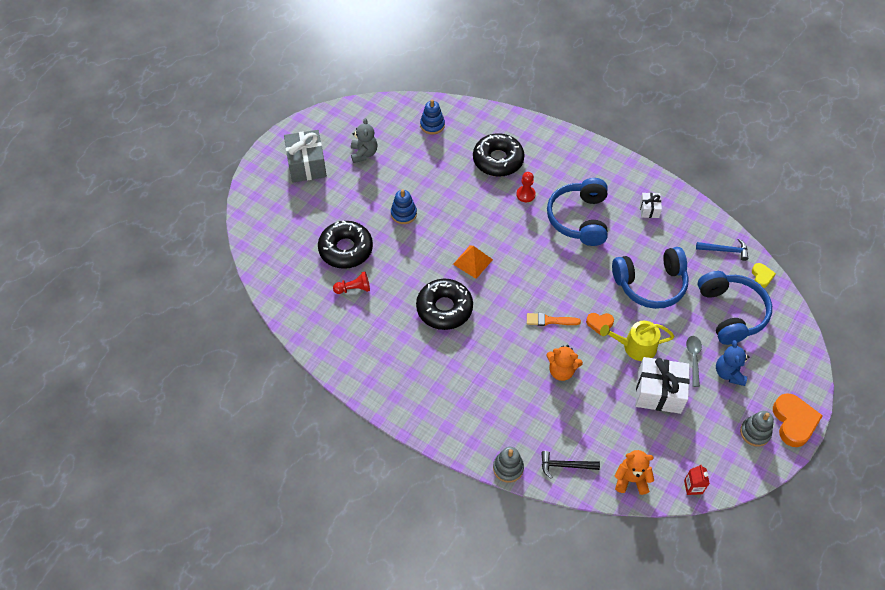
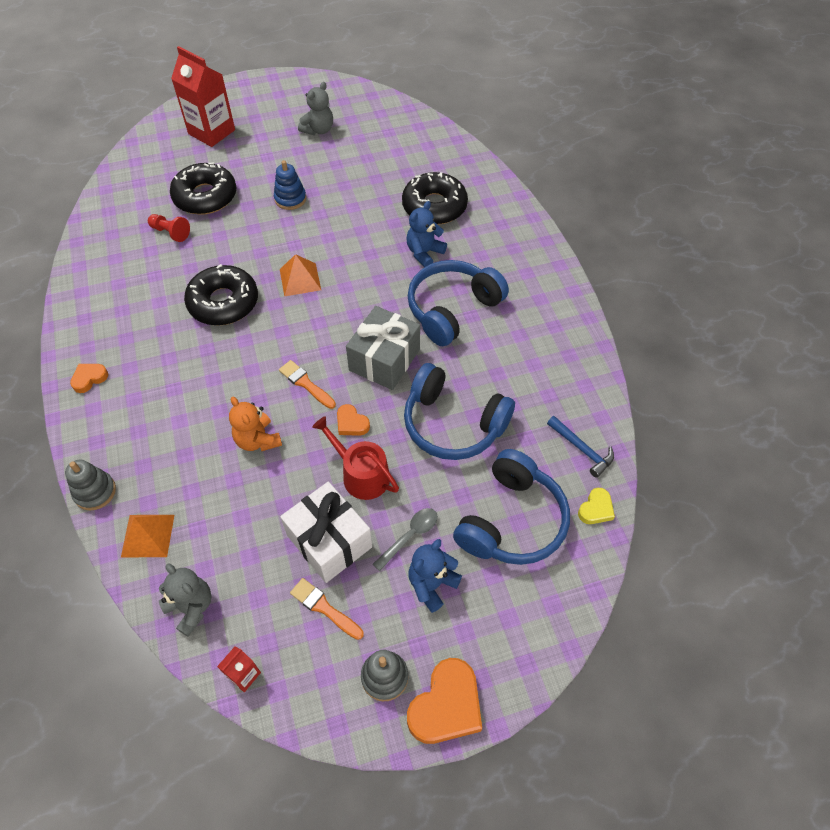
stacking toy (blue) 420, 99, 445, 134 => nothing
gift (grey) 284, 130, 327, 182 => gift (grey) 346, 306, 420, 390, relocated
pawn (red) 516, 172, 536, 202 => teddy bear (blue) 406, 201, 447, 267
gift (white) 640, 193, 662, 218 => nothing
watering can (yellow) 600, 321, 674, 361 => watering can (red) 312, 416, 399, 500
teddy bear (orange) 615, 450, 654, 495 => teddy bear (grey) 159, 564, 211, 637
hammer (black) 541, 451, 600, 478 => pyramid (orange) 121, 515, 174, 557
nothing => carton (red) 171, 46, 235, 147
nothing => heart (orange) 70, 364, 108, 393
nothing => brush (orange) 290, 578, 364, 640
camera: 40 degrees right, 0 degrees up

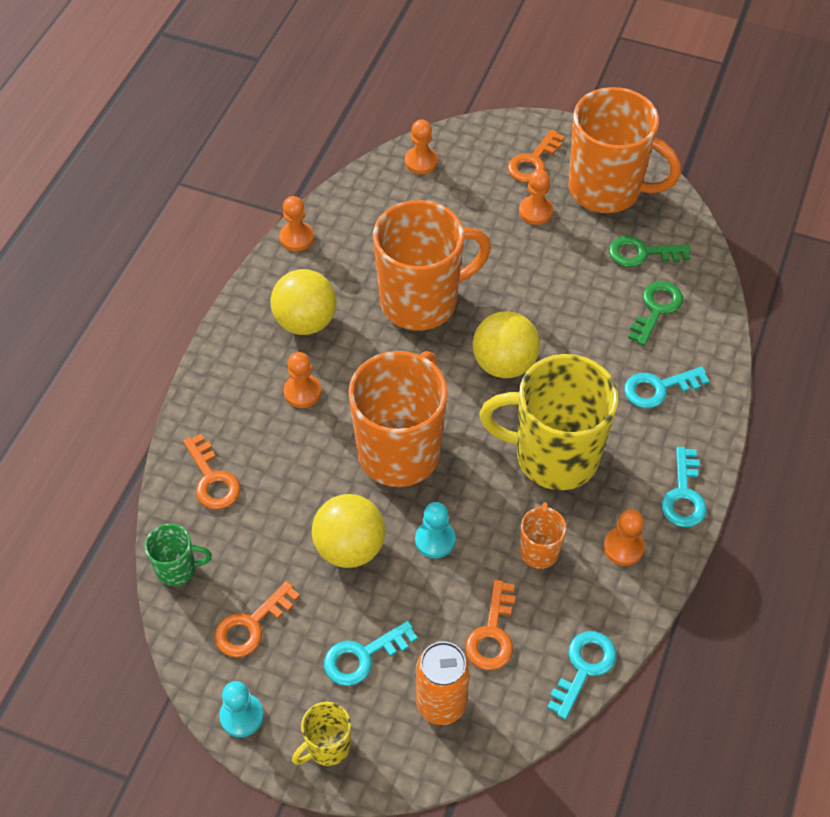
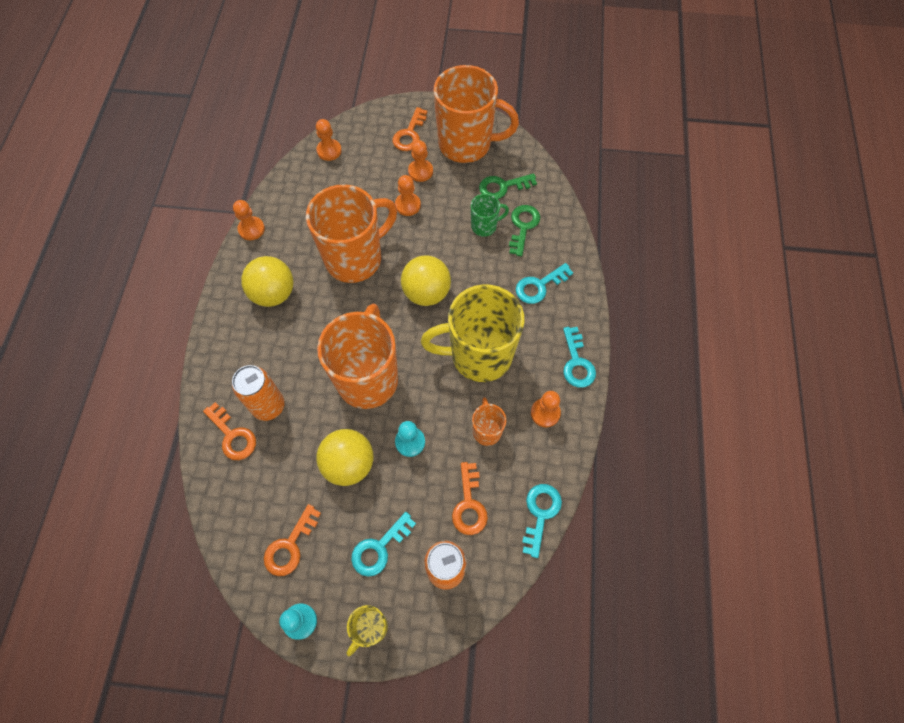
pawn (orange) 283, 352, 321, 408 => pawn (orange) 395, 175, 421, 216, relocated
mug (green) 145, 524, 212, 586 => mug (green) 471, 194, 509, 237, relocated
nothing => can (orange) 232, 365, 285, 421
camera: 15 degrees left, 10 degrees up

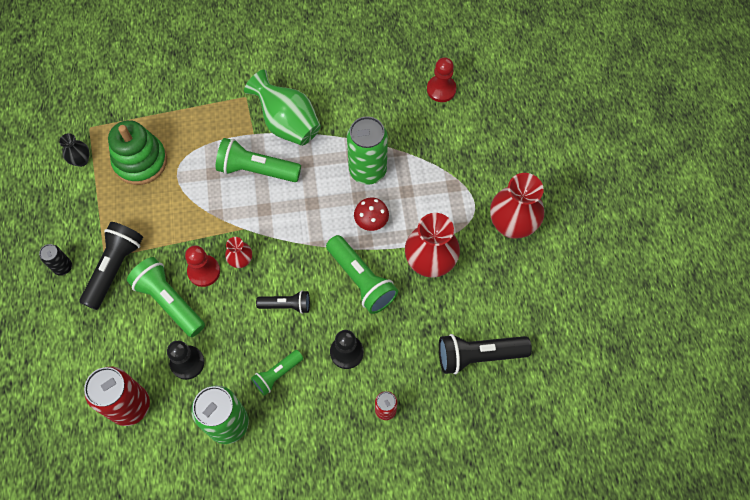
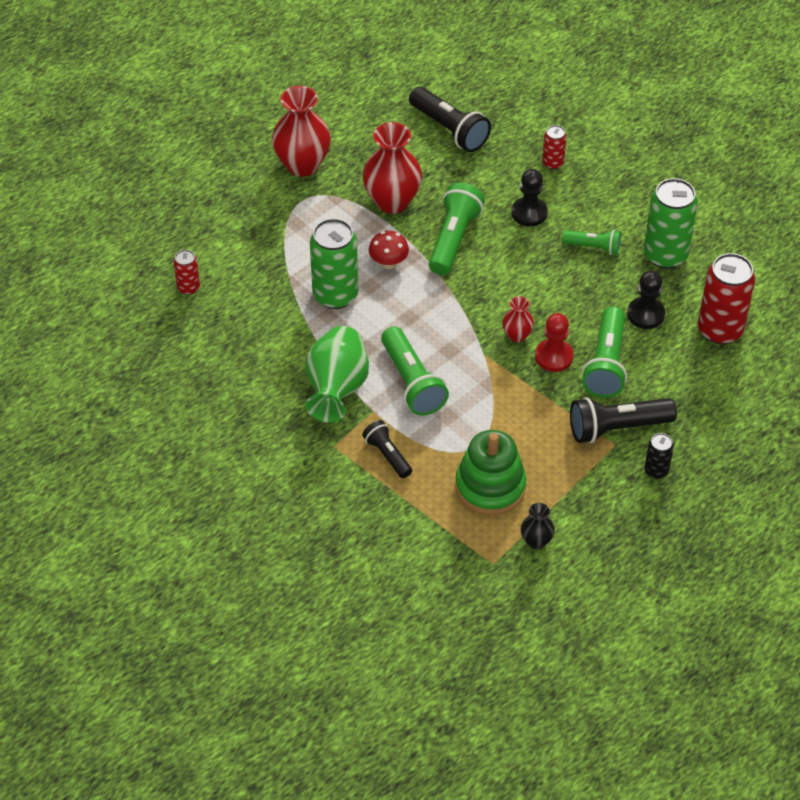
pawn (red) 427, 57, 457, 102 => can (red) 174, 250, 200, 295
flashlight (black) 256, 290, 310, 314 => flashlight (black) 362, 420, 412, 478, relocated
camera: 125 degrees left, 15 degrees down

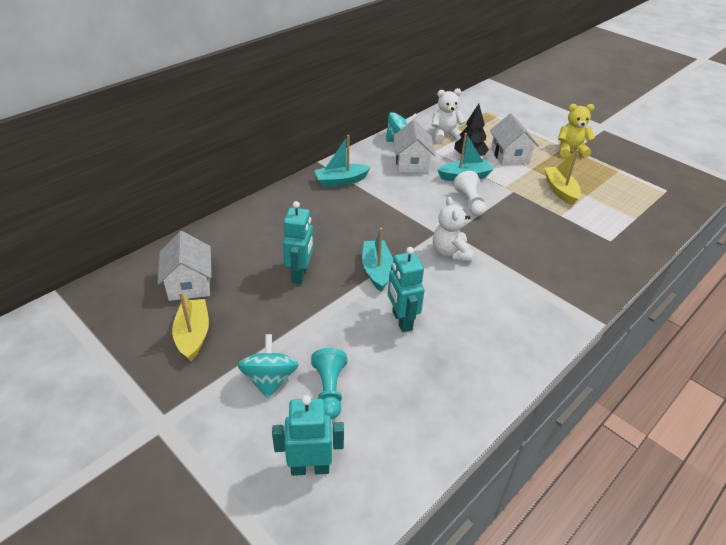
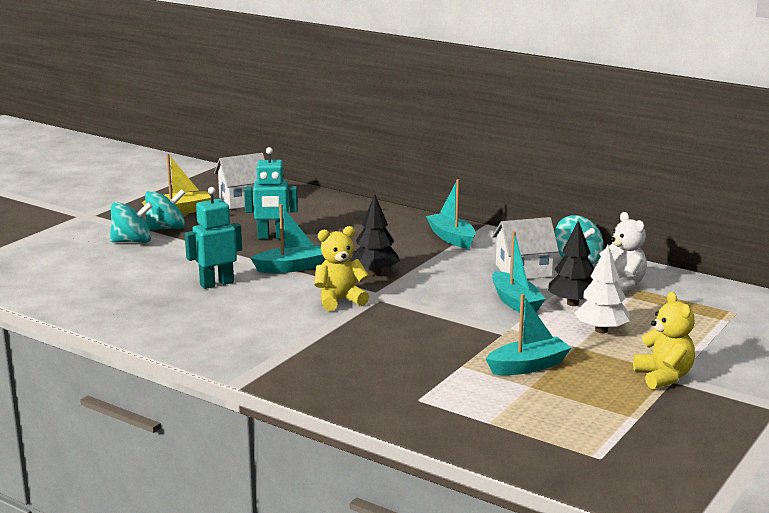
house (white) 490, 113, 539, 165 => tree (white) 575, 245, 630, 333
boat (yellow) 544, 149, 581, 205 => boat (turquoise) 486, 294, 571, 375
pawn (white) 453, 171, 486, 216 => nothing
teddy bear (white) 433, 197, 473, 262 => teddy bear (yellow) 315, 226, 369, 311
pawn (turquoise) 311, 348, 347, 419 => nothing
robot (turquoise) 272, 395, 344, 476 => nothing
nothing => spinning top (turquoise) 145, 189, 185, 230
nothing => tree (black) 350, 194, 400, 276
camera: 80 degrees right, 20 degrees down

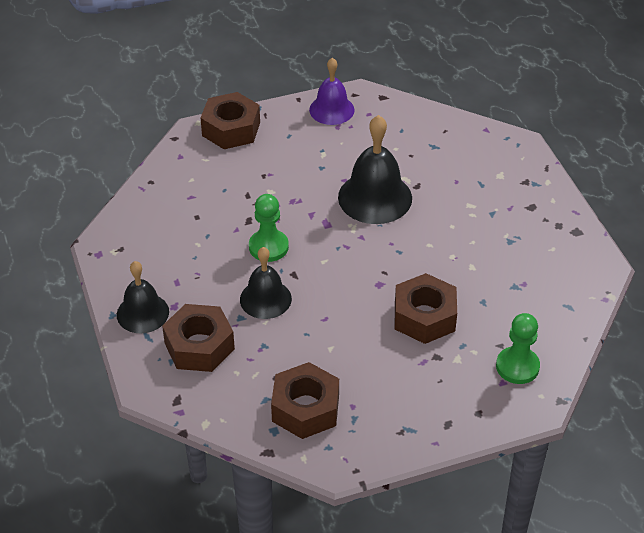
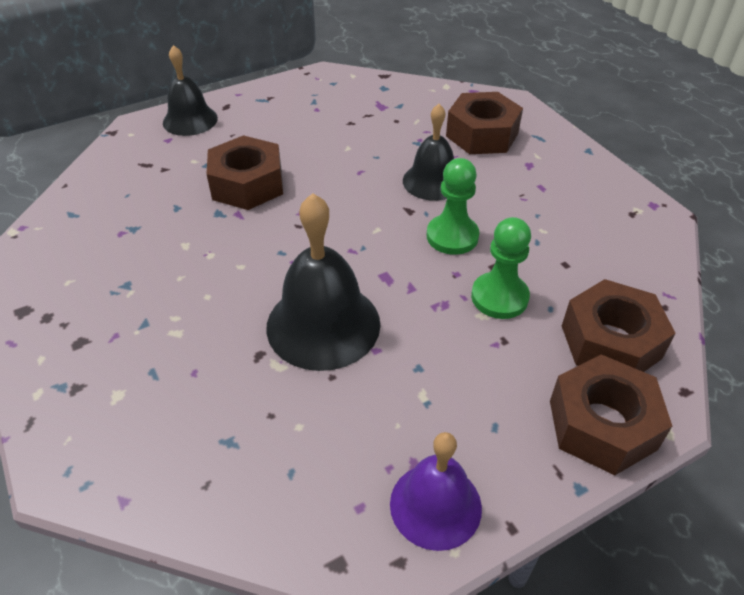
bell (black) 117, 261, 169, 333 => bell (black) 163, 45, 218, 136, relocated
pawn (green) 496, 313, 540, 384 => pawn (green) 471, 217, 531, 319, relocated
nut (brown) 271, 362, 339, 439 => nut (brown) 562, 279, 676, 372, relocated
camera: 170 degrees right, 0 degrees up

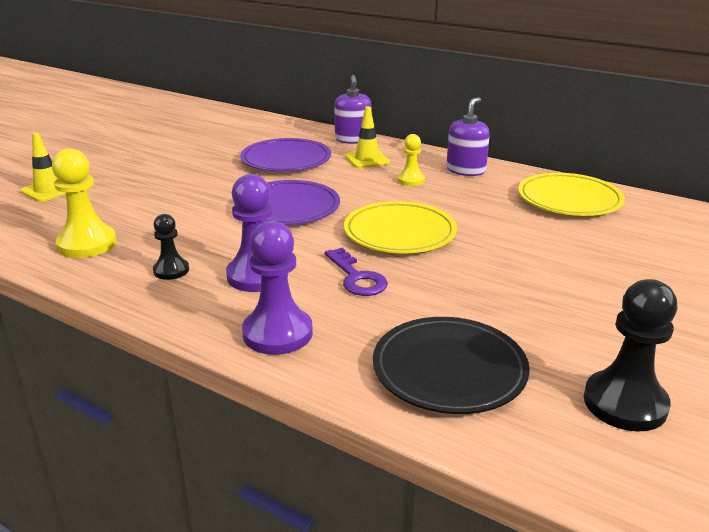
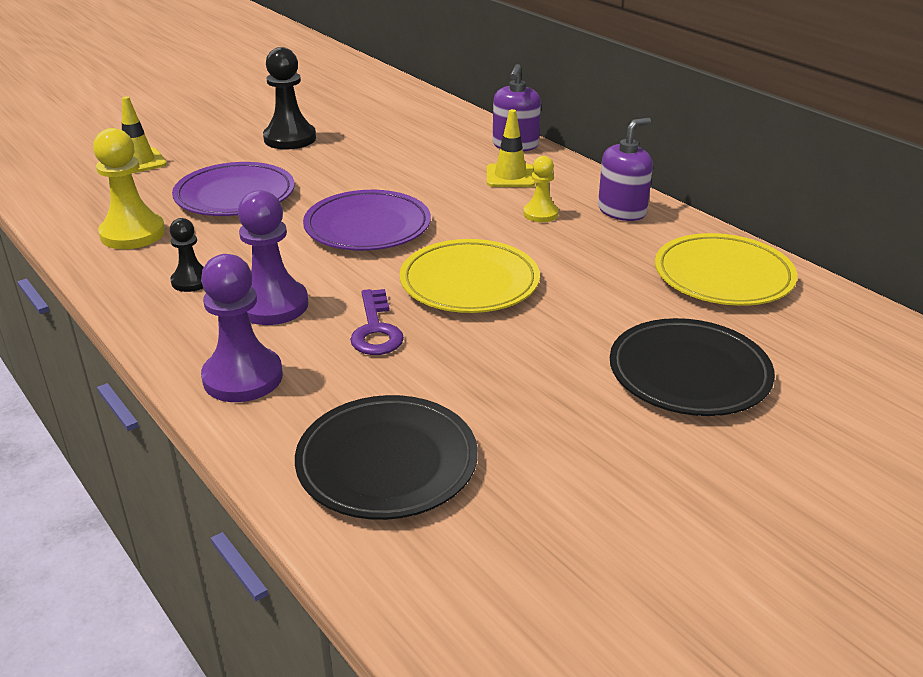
plate (purple) 240, 138, 331, 172 => plate (purple) 172, 162, 295, 216, relocated
pawn (black) 584, 279, 678, 431 => pawn (black) 263, 47, 316, 149, relocated
nothing => plate (black) 610, 318, 775, 416
camera: 20 degrees right, 5 degrees up

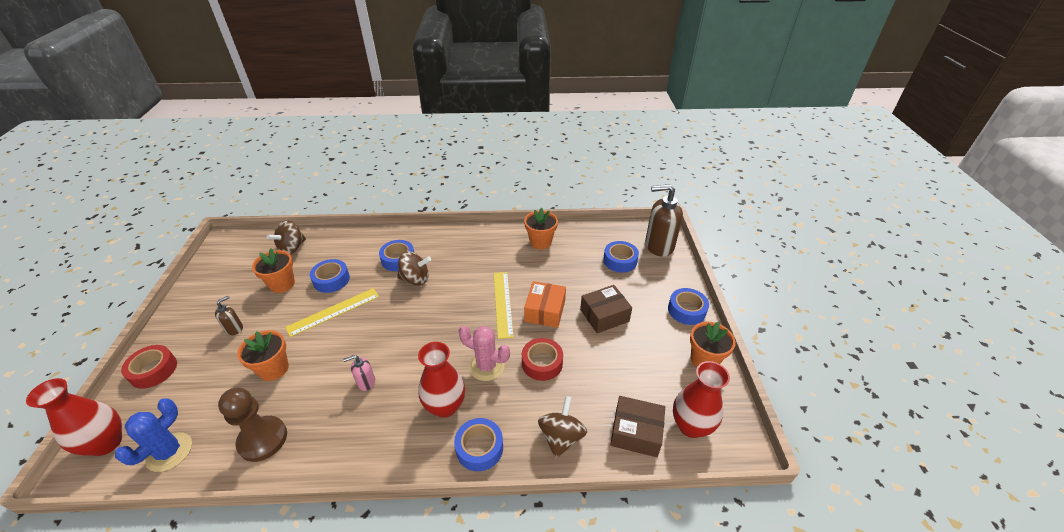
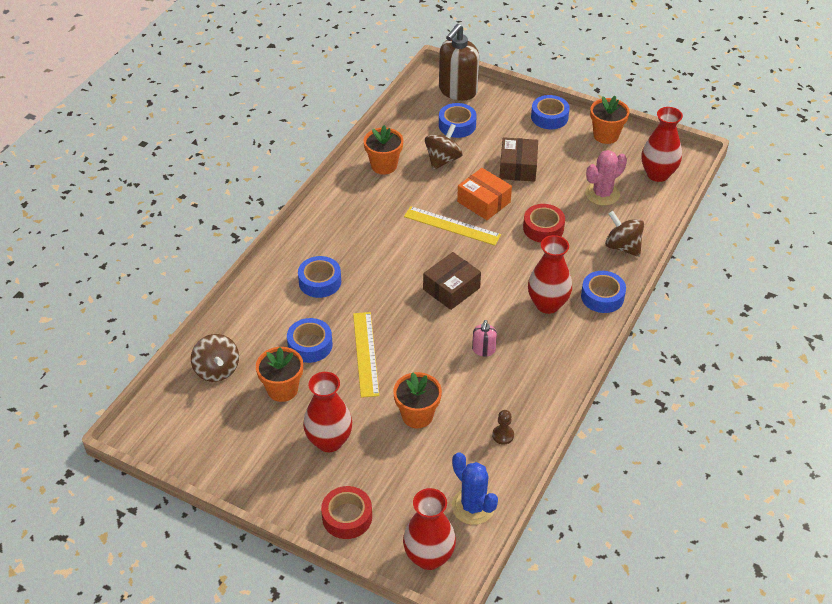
spinning top (brown) 397, 251, 431, 286 => spinning top (brown) 425, 124, 463, 170, relocated
soap dispenser (brown) 215, 296, 243, 335 => vase (red) 303, 372, 352, 452
cactus (pink) 459, 325, 510, 381 => cactus (pink) 585, 150, 627, 206, relocated
pawn (brown) 218, 388, 287, 462 => pawn (brown) 492, 410, 514, 445, x0.47
box (brown) 610, 396, 665, 457 => box (brown) 423, 252, 481, 310, relocated
camera: 60 degrees left, 5 degrees up

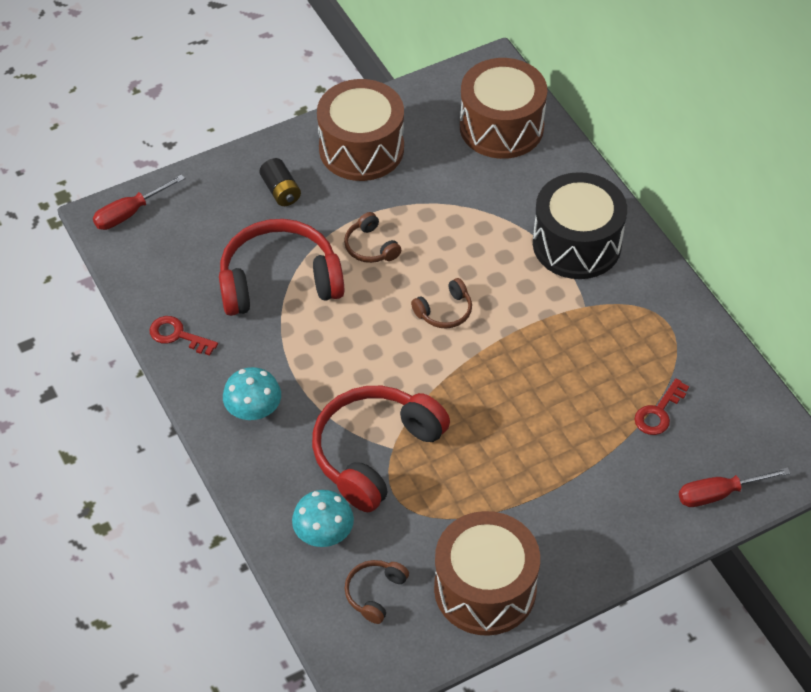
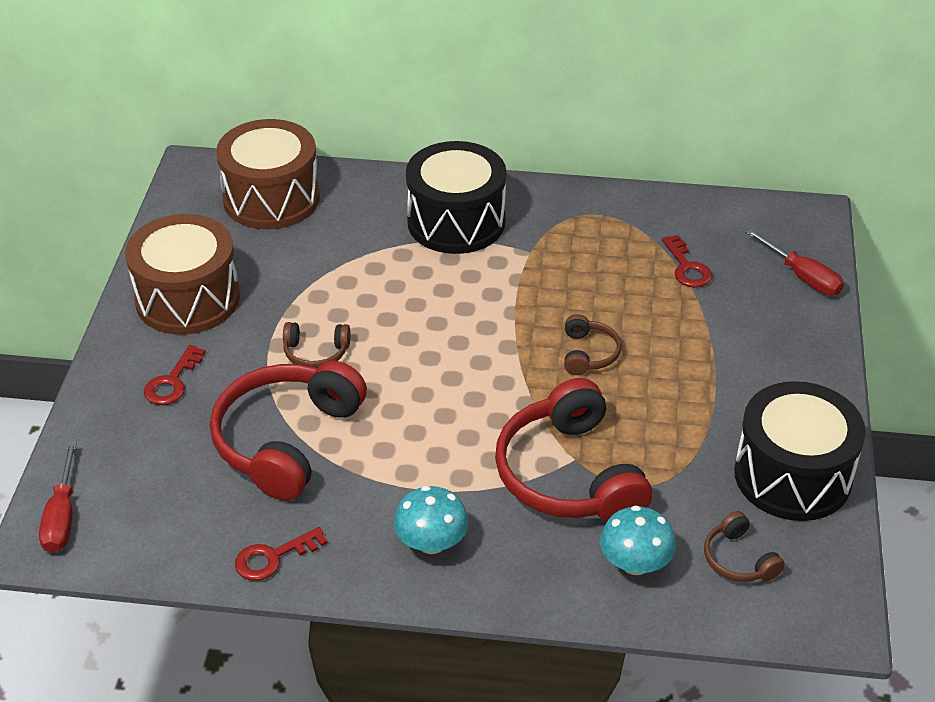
battery (black) 259, 158, 301, 206 => key (red) 144, 345, 206, 405
headphones (brown) 411, 278, 472, 329 => headphones (brown) 564, 314, 622, 375, relocated
screwdriver (red) 679, 467, 790, 507 => screwdriver (red) 745, 229, 844, 296, 60 degrees counterclockwise
drum (brown) 434, 511, 540, 636 => drum (black) 734, 381, 866, 521
camera: 55 degrees left, 10 degrees down

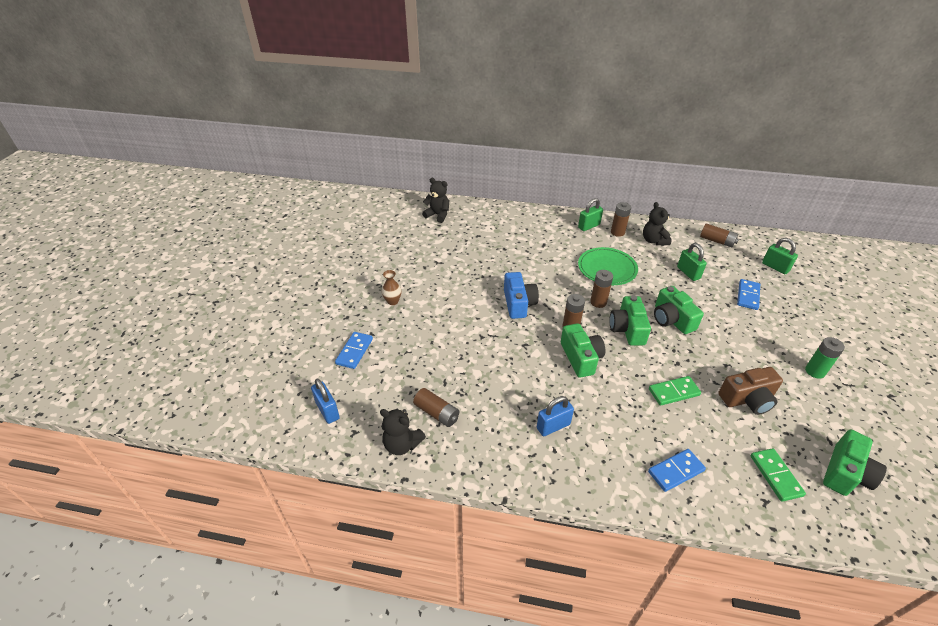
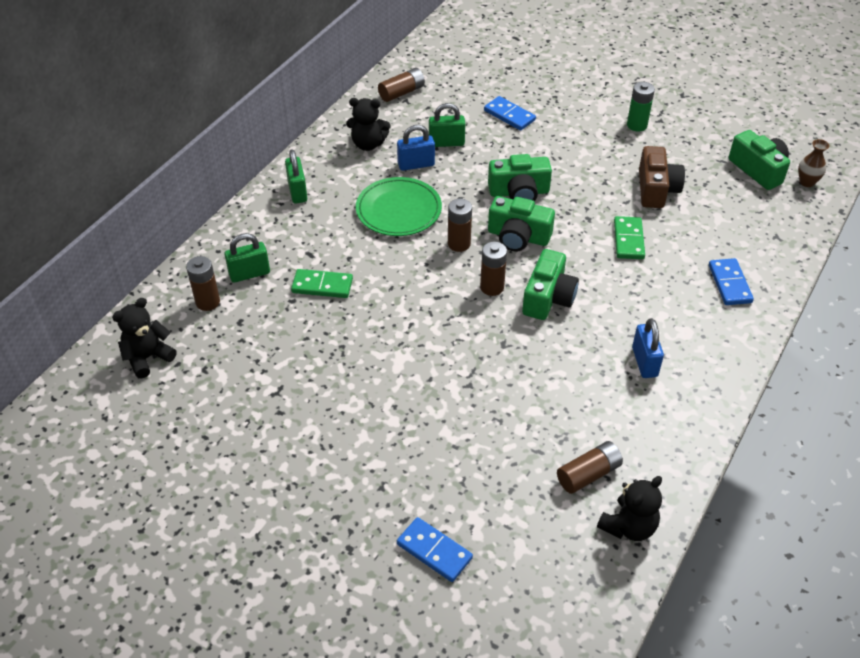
battery (brown) 611, 202, 631, 237 => battery (brown) 186, 256, 220, 311, relocated
padlock (green) 762, 238, 798, 275 => padlock (green) 224, 233, 270, 283, relocated
vase (brown) 382, 270, 401, 305 => vase (brown) 798, 139, 830, 187, relocated
camera (blue) 504, 272, 539, 319 => nothing
camera (green) 561, 323, 605, 378 => camera (green) 522, 249, 579, 320, 105 degrees clockwise
padlock (blue) 311, 379, 340, 424 => padlock (blue) 397, 125, 435, 171, relocated
domino (green) 750, 448, 806, 502 => domino (green) 291, 269, 353, 298, relocated
camera: 70 degrees left, 5 degrees up

